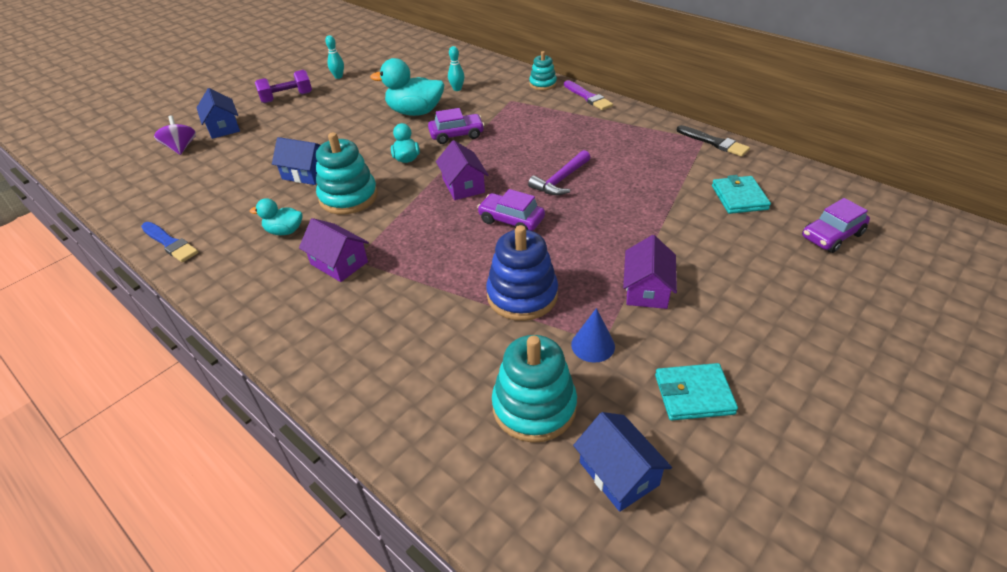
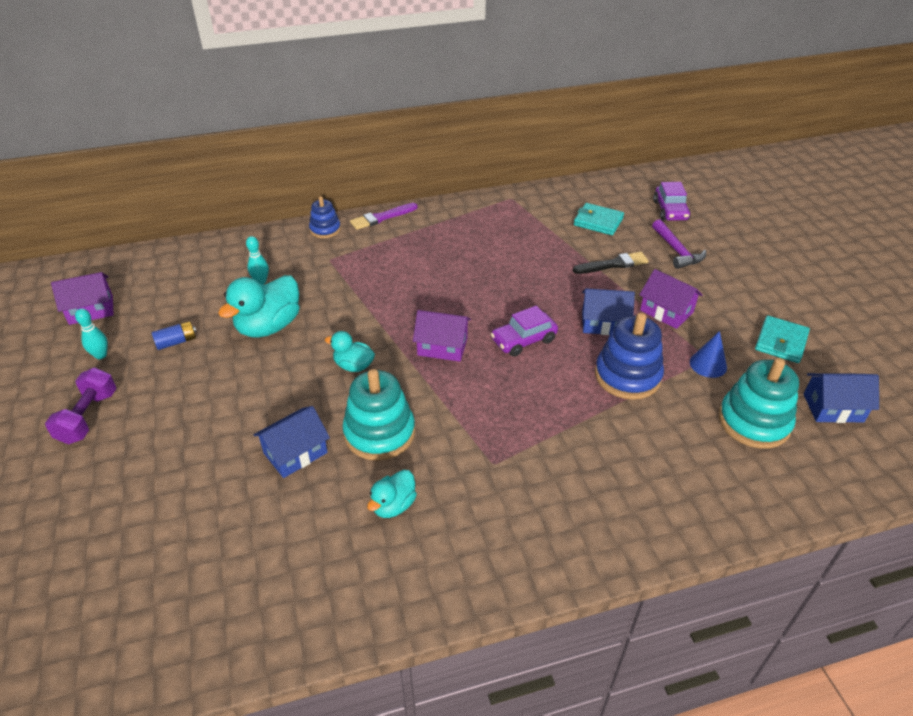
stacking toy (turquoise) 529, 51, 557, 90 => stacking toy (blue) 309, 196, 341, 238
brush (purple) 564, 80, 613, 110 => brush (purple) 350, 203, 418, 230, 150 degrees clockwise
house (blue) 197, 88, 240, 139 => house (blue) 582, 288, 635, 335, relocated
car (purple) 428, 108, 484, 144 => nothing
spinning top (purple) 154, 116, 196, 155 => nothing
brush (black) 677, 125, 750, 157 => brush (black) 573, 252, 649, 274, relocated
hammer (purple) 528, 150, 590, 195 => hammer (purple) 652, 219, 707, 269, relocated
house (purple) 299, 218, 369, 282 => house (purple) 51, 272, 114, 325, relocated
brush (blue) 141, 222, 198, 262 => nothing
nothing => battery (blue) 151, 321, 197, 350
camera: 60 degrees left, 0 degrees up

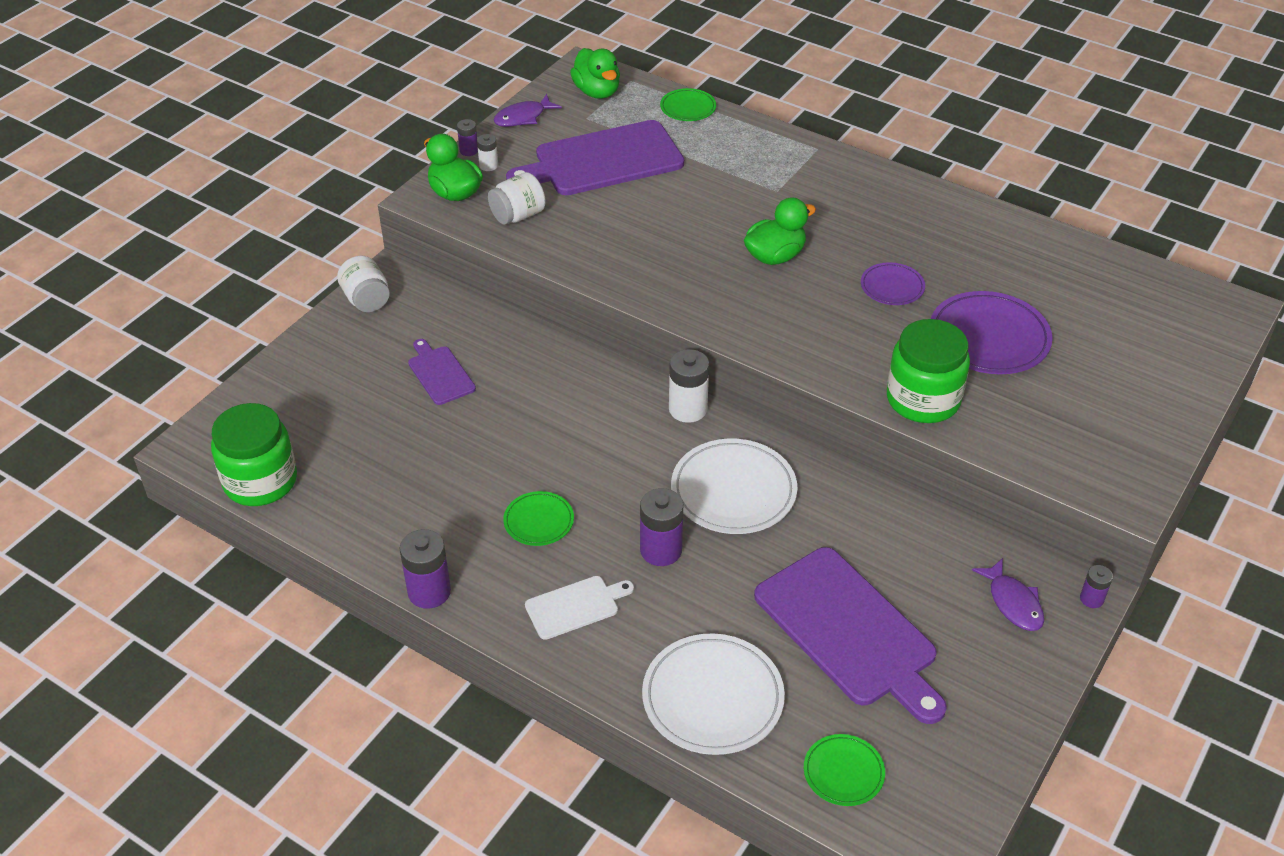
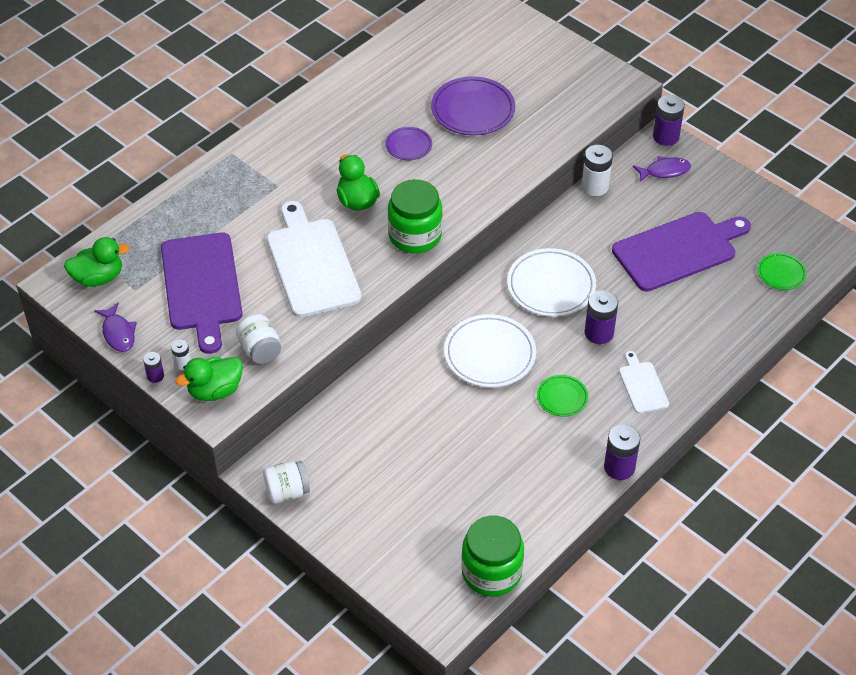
plate (green) 660, 88, 716, 121 => nothing
jar (green) 887, 319, 970, 423 => jar (green) 388, 179, 442, 253, relocated
cutting board (purple) 408, 339, 476, 405 => nothing
battery (white) 669, 349, 709, 423 => battery (white) 582, 145, 613, 196, relocated
battery (purple) 1080, 565, 1113, 608 => battery (purple) 653, 95, 685, 146, x1.82
plate (white) 642, 633, 785, 755 => plate (white) 444, 314, 536, 387, relocated
nothing => cutting board (white) 267, 201, 362, 318
camera: 80 degrees left, 5 degrees up

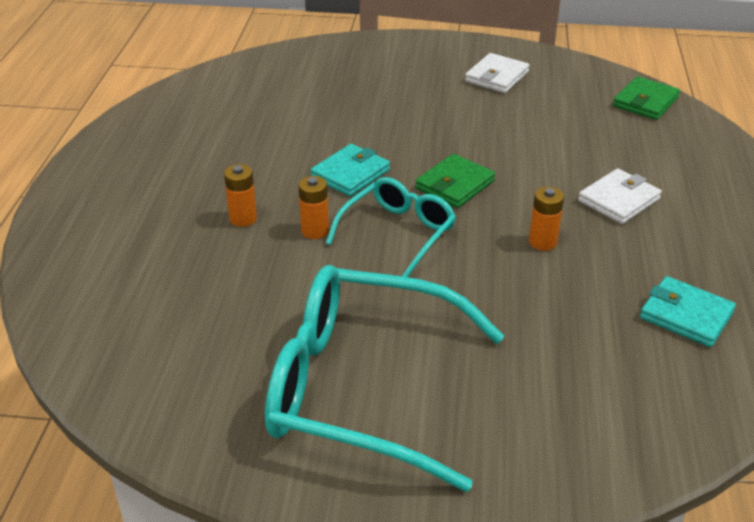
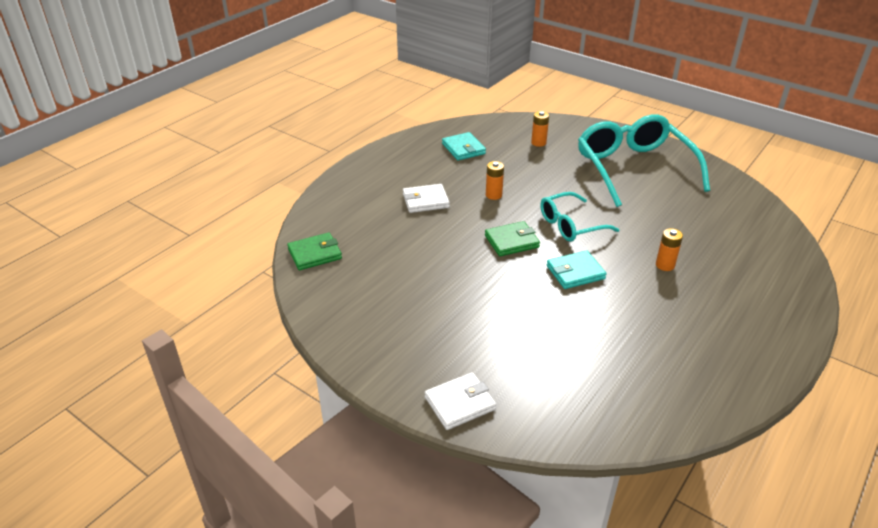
wallet (white) 465, 53, 530, 93 => wallet (white) 425, 372, 496, 430, relocated
battery (orange) 299, 176, 329, 239 => battery (orange) 531, 111, 549, 147, relocated
glasses (turquoise) 265, 265, 504, 492 => glasses (turquoise) 578, 114, 710, 207, 150 degrees counterclockwise
camera: 150 degrees left, 0 degrees up

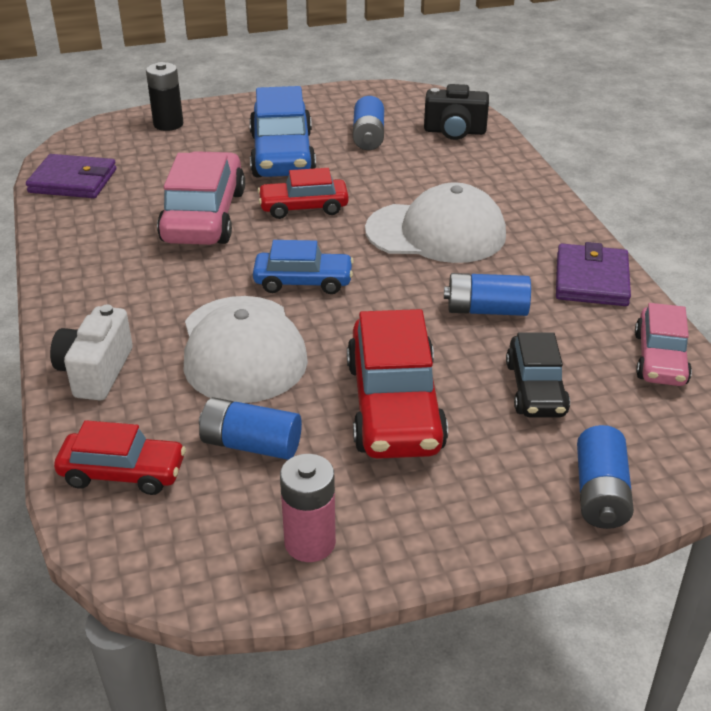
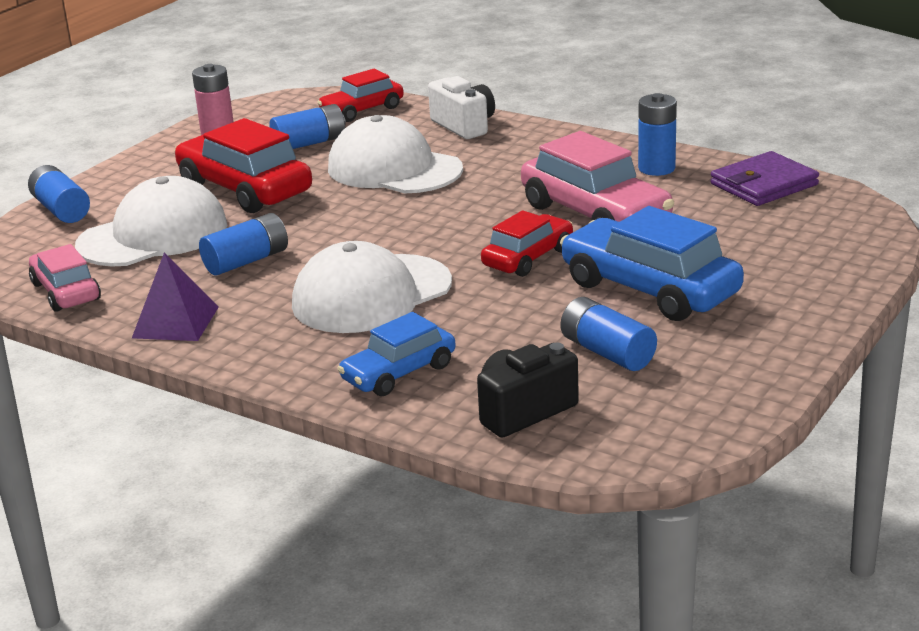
battery (black) 146, 62, 184, 131 => nothing
car (blue) 253, 240, 354, 294 => car (blue) 337, 312, 456, 396, relocated
wallet (purple) 556, 242, 631, 306 => pyramid (purple) 132, 253, 219, 341
car (black) 506, 332, 570, 418 => cap (white) 75, 176, 227, 266
nothing => battery (blue) 638, 93, 677, 176
camera: 140 degrees right, 10 degrees down

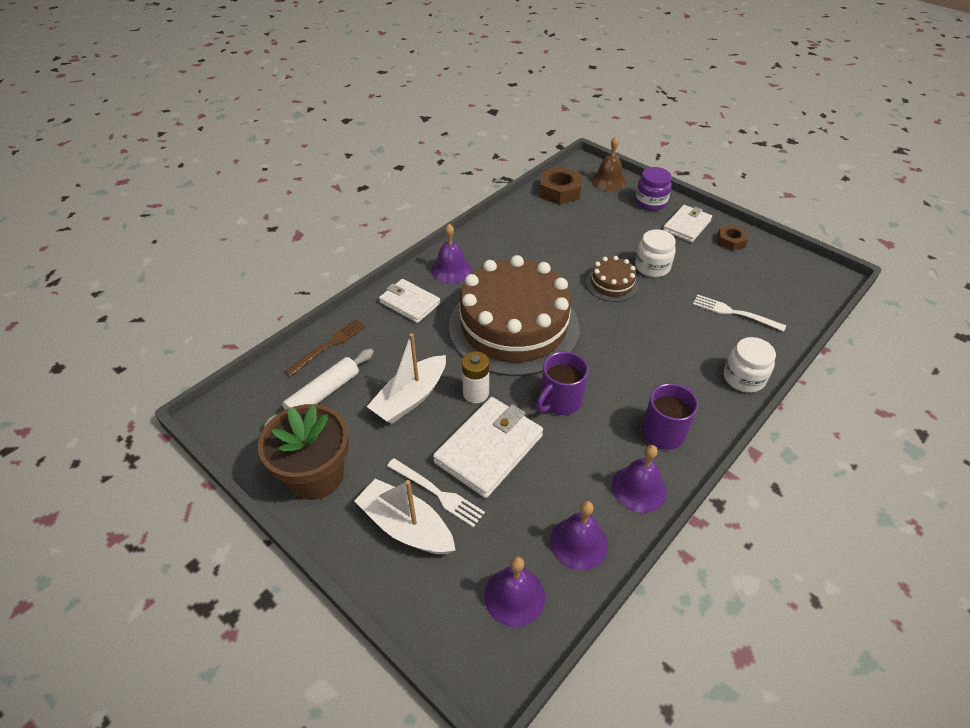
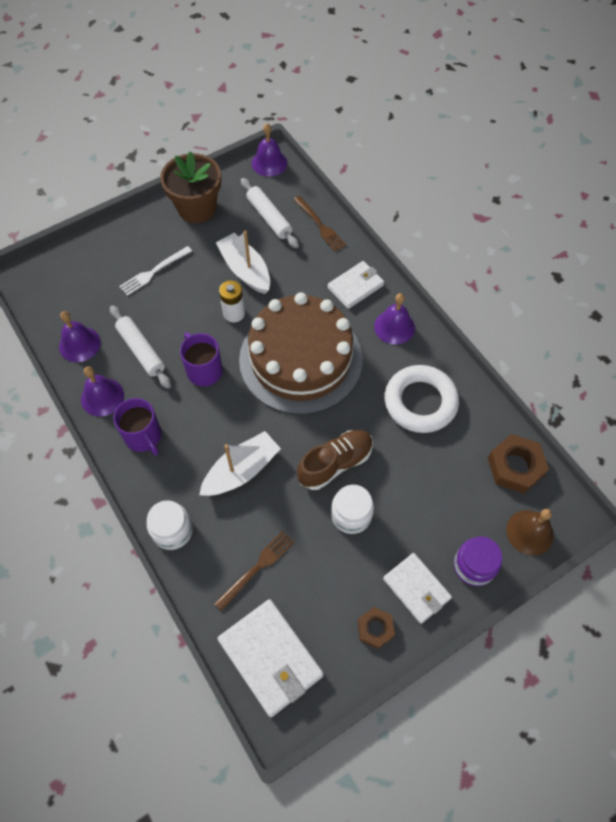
cake (brown) 586, 256, 639, 302 => shoe (brown) 297, 430, 373, 490
fork (white) 693, 294, 786, 332 => fork (brown) 214, 531, 294, 611
wallet (white) 433, 397, 543, 498 => wallet (white) 217, 599, 324, 717, relocated
boat (white) 354, 479, 456, 554 => boat (white) 199, 431, 281, 496, relocated
bell (purple) 484, 556, 545, 627 => bell (purple) 252, 124, 287, 177, relocated
nothing => rolling pin (white) 110, 305, 171, 389
nothing => ring (white) 384, 365, 459, 433
camera: 105 degrees right, 15 degrees up

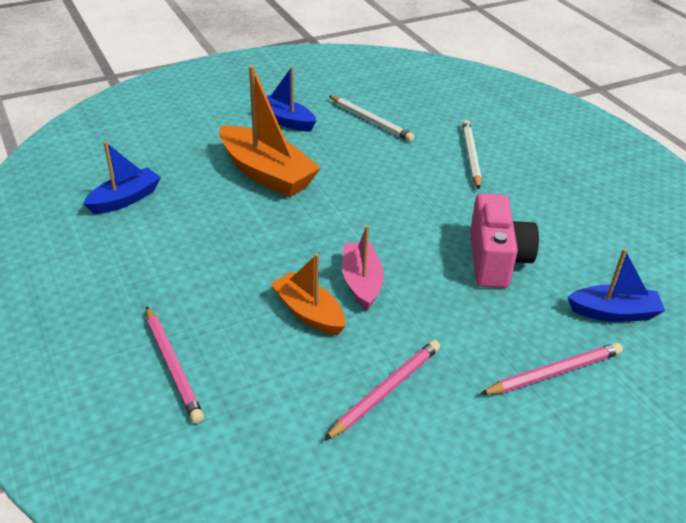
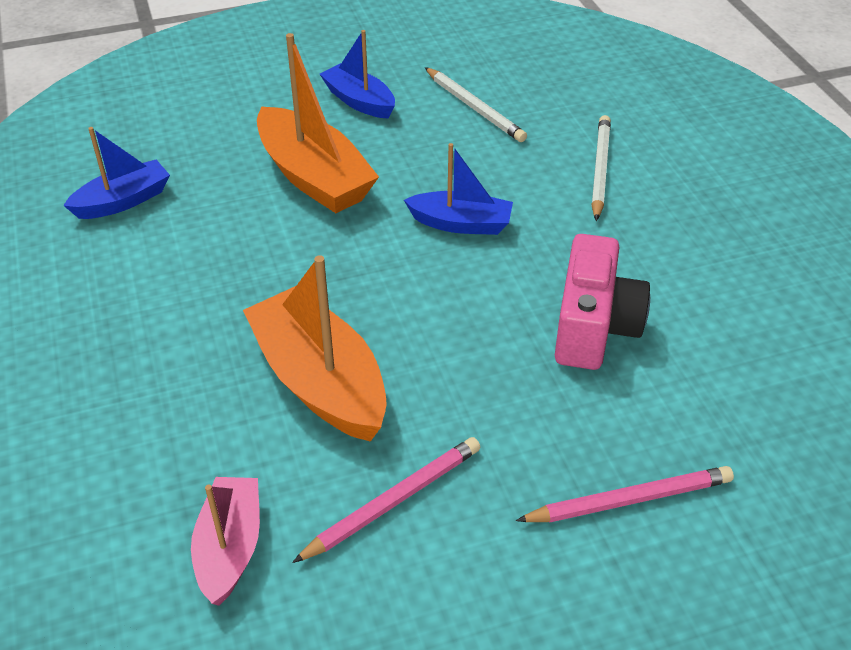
boat (pink) 342, 225, 384, 310 => boat (pink) 191, 477, 260, 606, relocated
boat (blue) 568, 249, 665, 322 => boat (blue) 404, 143, 513, 235, relocated
boat (orange) 271, 254, 345, 336 => boat (orange) 243, 255, 387, 442, x1.65
pencil (pink) 146, 306, 204, 424 => nothing
camera: 10 degrees right, 5 degrees up

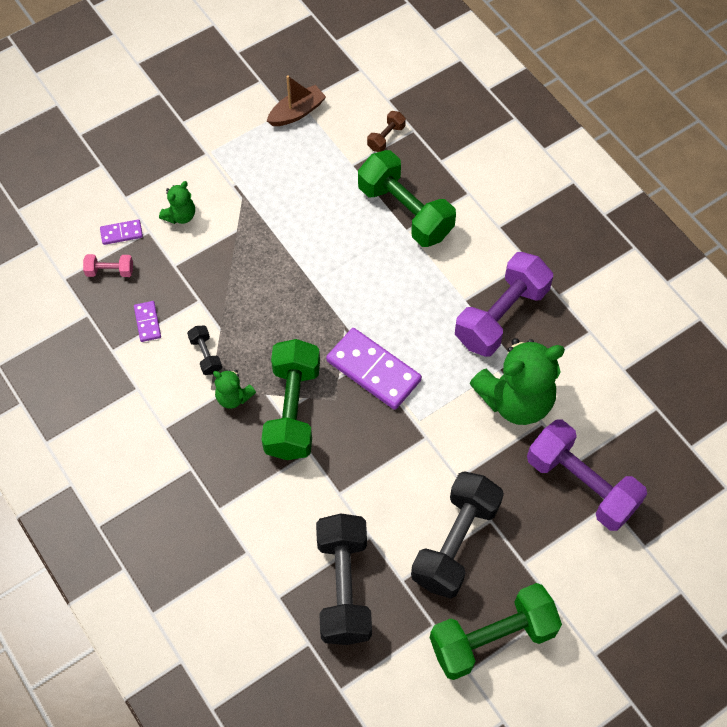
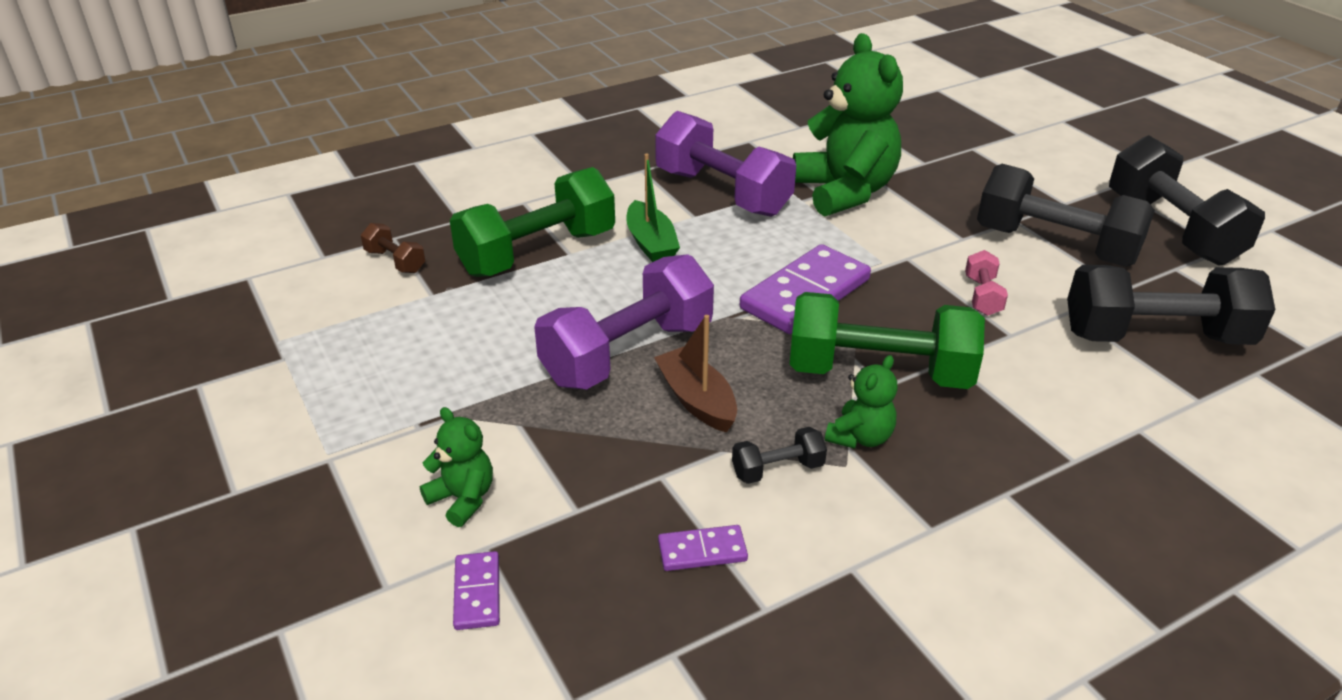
boat (brown) 267, 75, 326, 126 => boat (brown) 654, 315, 737, 433, relocated
dumbbell (pink) 83, 254, 133, 277 => dumbbell (pink) 965, 250, 1008, 316, relocated
dumbbell (purple) 527, 420, 647, 531 => dumbbell (purple) 534, 254, 714, 389, relocated
dumbbell (green) 430, 583, 562, 680 => dumbbell (black) 1109, 135, 1265, 266
nothing => boat (green) 626, 154, 680, 262
camera: 85 degrees left, 25 degrees down

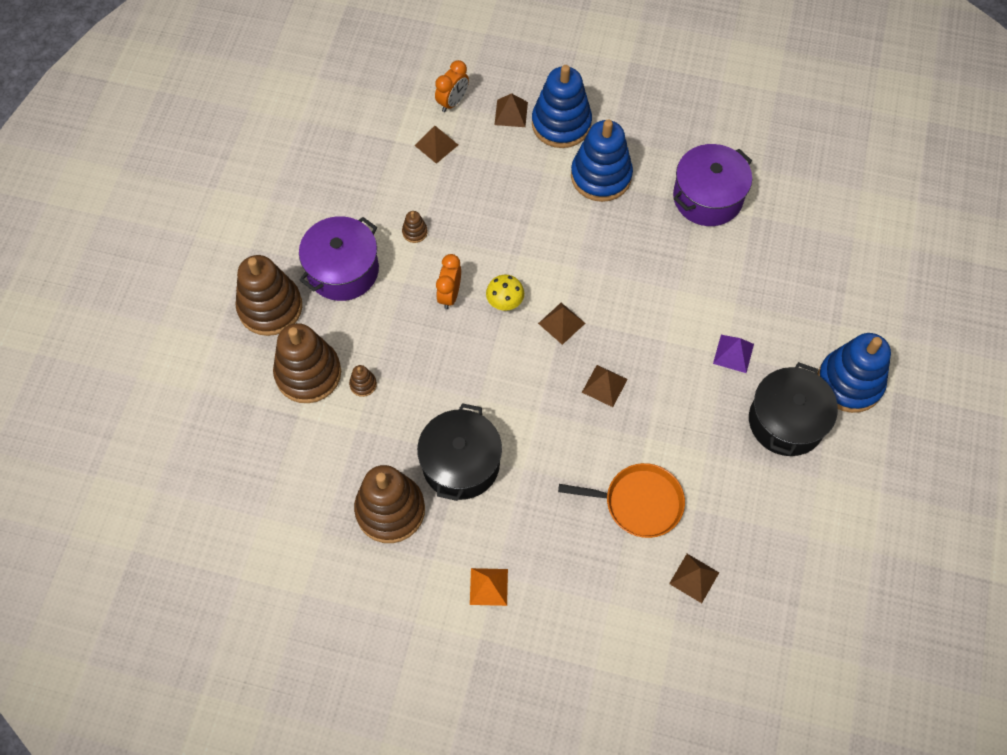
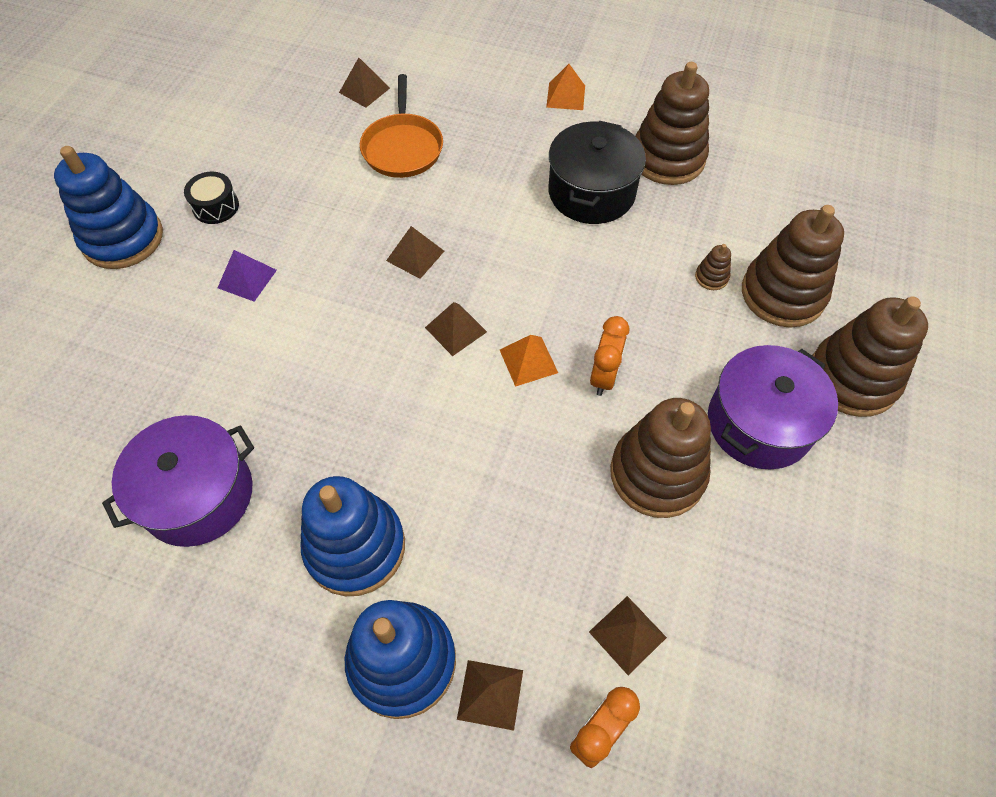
stacking toy (brown) 402, 211, 428, 243 => stacking toy (brown) 610, 398, 711, 518, x2.47
mushroom (yellow) 486, 275, 524, 311 => pyramid (orange) 500, 335, 558, 387
pot (black) 749, 362, 838, 456 => drum (black) 184, 172, 239, 224
pan (orange) 558, 463, 685, 538 => pan (orange) 360, 74, 443, 178, 105 degrees counterclockwise
camera: 175 degrees left, 5 degrees down

